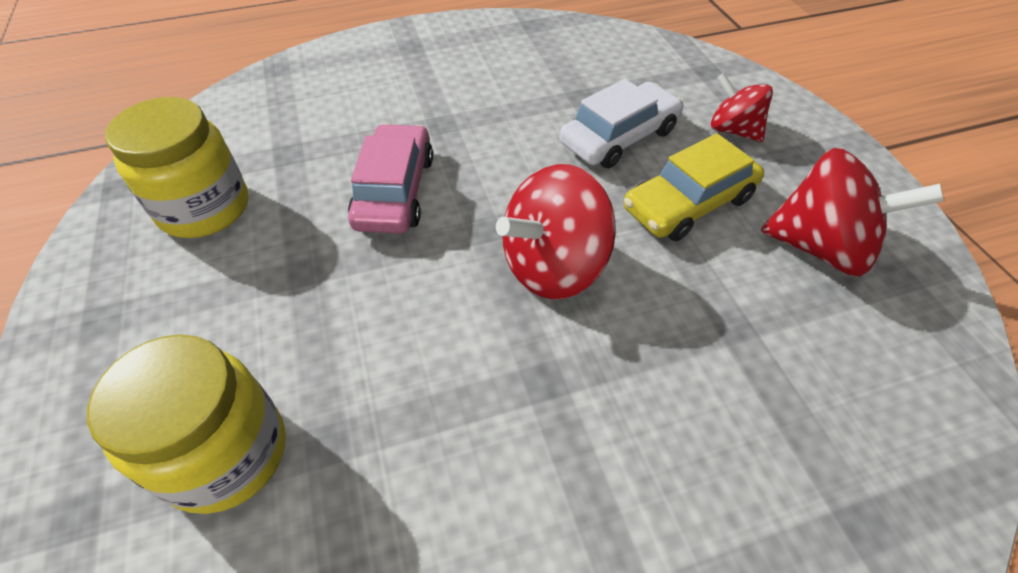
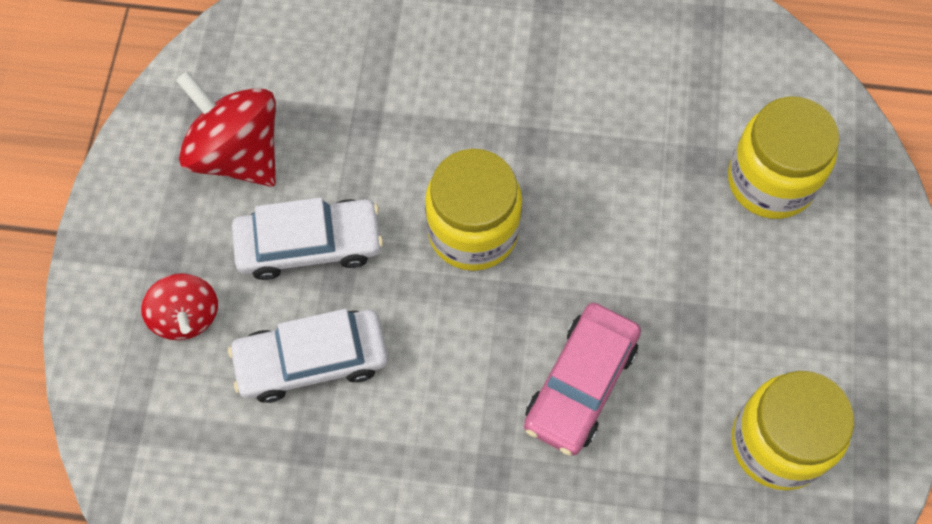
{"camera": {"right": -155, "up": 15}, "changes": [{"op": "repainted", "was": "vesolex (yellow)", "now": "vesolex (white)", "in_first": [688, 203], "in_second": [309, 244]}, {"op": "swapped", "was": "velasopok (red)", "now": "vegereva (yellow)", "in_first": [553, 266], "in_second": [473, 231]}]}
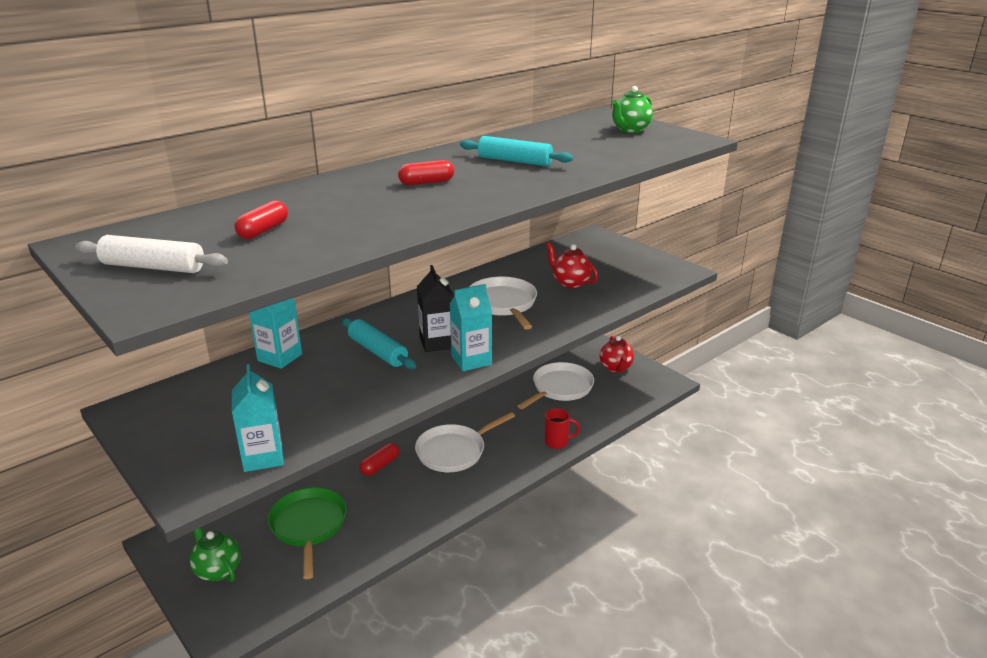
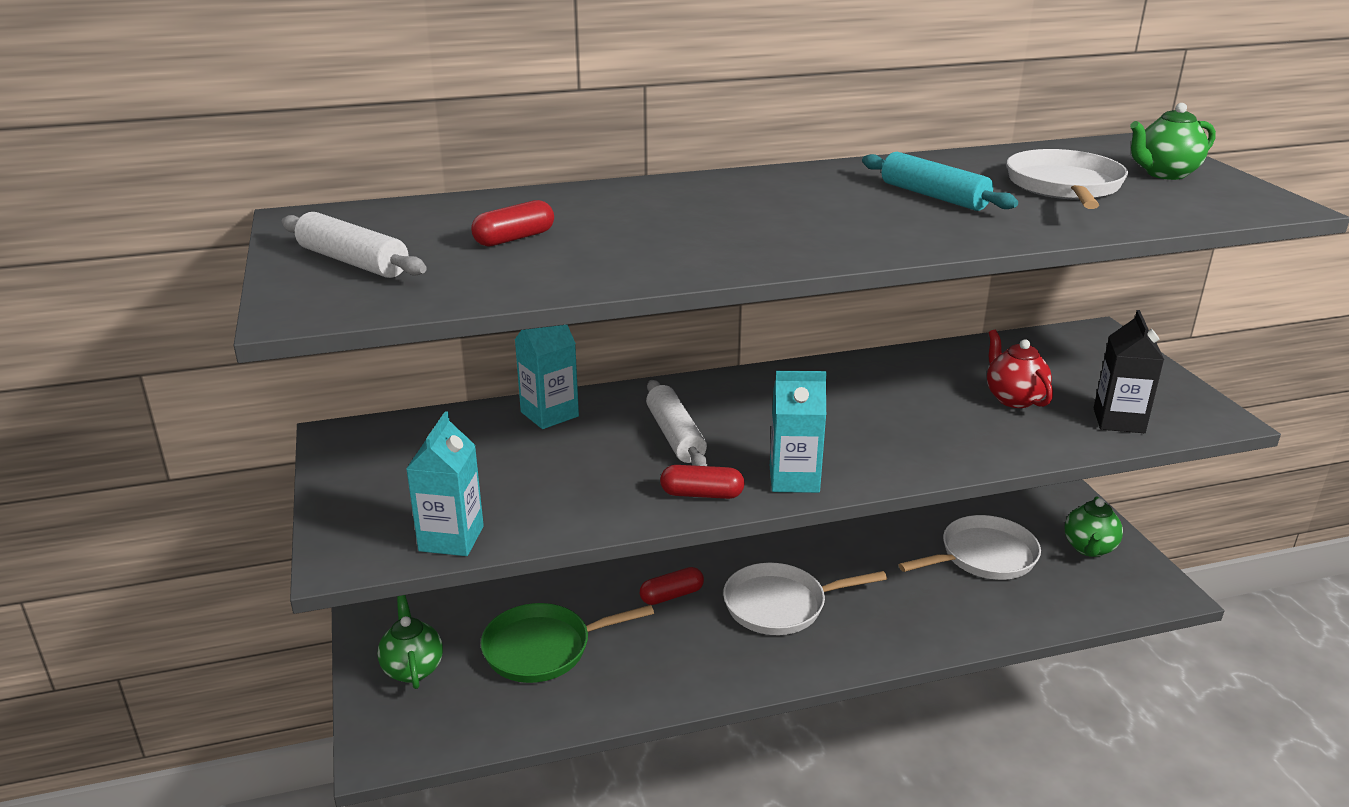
{"camera": {"right": 25, "up": 0}, "changes": [{"op": "rotated", "was": "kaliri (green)", "in_first": [309, 526], "in_second": [543, 648], "clockwise": -120}, {"op": "repainted", "was": "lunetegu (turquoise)", "now": "lunetegu (white)", "in_first": [377, 351], "in_second": [675, 436]}, {"op": "shifted", "was": "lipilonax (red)", "in_first": [426, 182], "in_second": [702, 494]}, {"op": "shifted", "was": "kaliri (white)", "in_first": [503, 304], "in_second": [1064, 187]}, {"op": "repainted", "was": "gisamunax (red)", "now": "gisamunax (green)", "in_first": [616, 368], "in_second": [1089, 548]}, {"op": "shifted", "was": "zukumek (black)", "in_first": [437, 343], "in_second": [1118, 421]}, {"op": "gone", "was": "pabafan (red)", "in_first": [557, 442]}]}
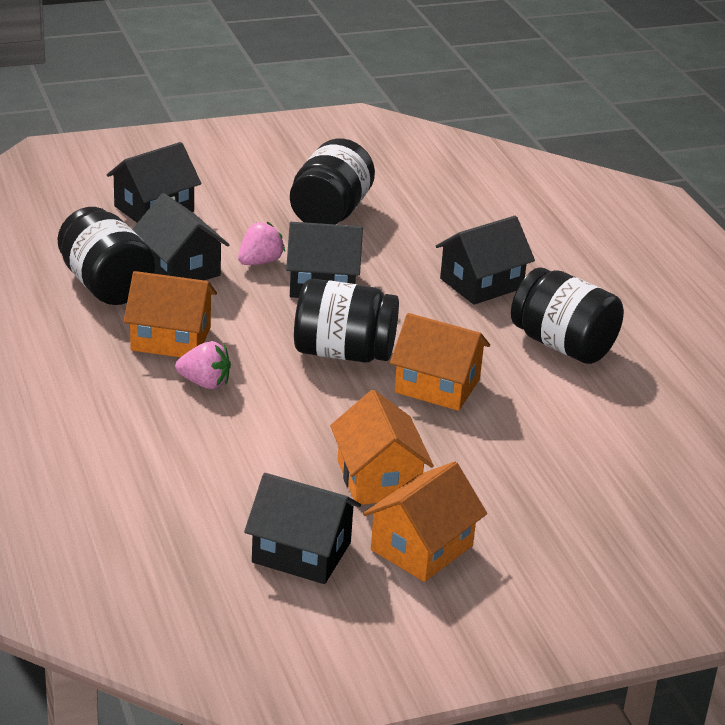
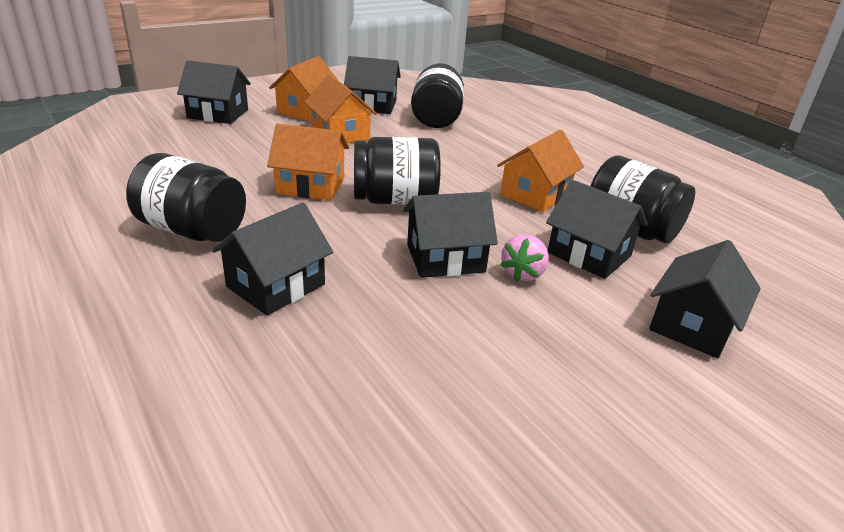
{"camera": {"right": 165, "up": 0}, "changes": [{"op": "new", "now": "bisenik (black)", "in_second": [218, 114]}, {"op": "shifted", "was": "vegereva (black)", "in_first": [330, 213], "in_second": [436, 118]}, {"op": "rotated", "was": "bisenik (orange)", "in_first": [171, 339], "in_second": [535, 194], "clockwise": -45}, {"op": "gone", "was": "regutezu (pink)", "in_first": [205, 383]}]}
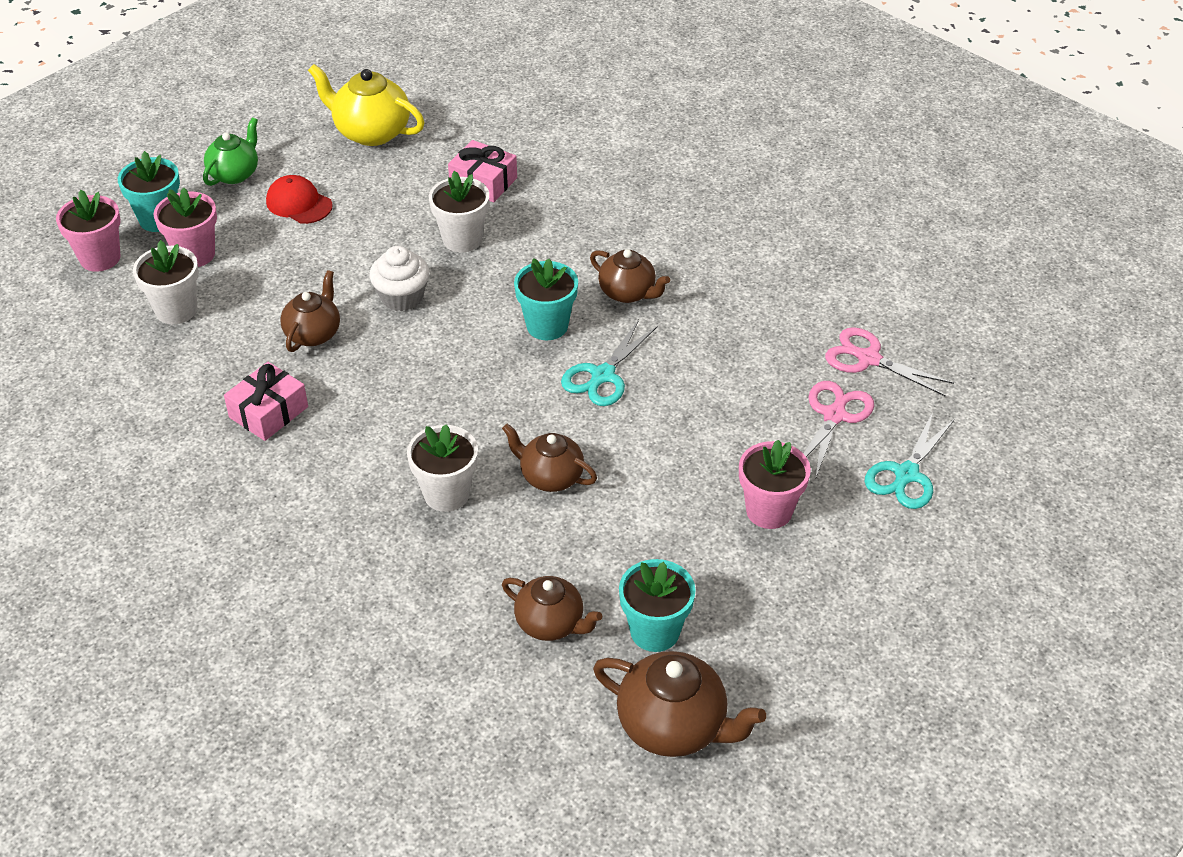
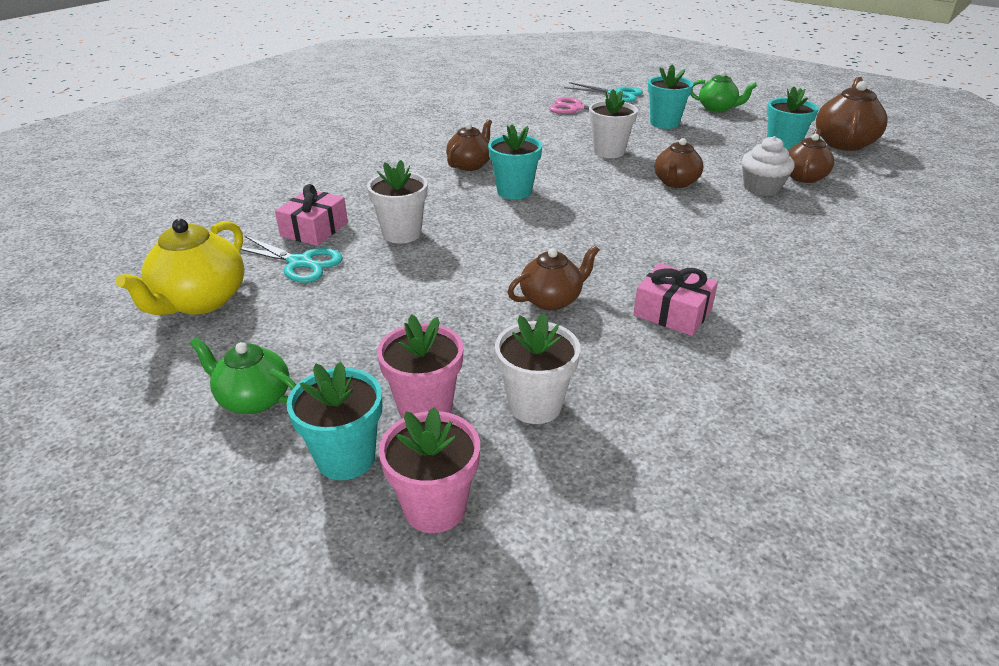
{"camera": {"right": -95, "up": -10}, "changes": [{"op": "shifted", "was": "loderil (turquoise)", "in_first": [603, 375], "in_second": [300, 263]}, {"op": "rotated", "was": "gisamunax (brown)", "in_first": [313, 333], "in_second": [552, 300], "clockwise": 135}, {"op": "shifted", "was": "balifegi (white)", "in_first": [446, 494], "in_second": [609, 152]}, {"op": "repainted", "was": "balifegi (pink)", "now": "balifegi (turquoise)", "in_first": [769, 511], "in_second": [664, 123]}, {"op": "new", "now": "gisamunax (green)", "in_second": [717, 109]}, {"op": "shifted", "was": "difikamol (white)", "in_first": [402, 297], "in_second": [761, 188]}, {"op": "gone", "was": "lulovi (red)", "in_first": [299, 203]}, {"op": "gone", "was": "loderil (pink)", "in_first": [868, 359]}]}
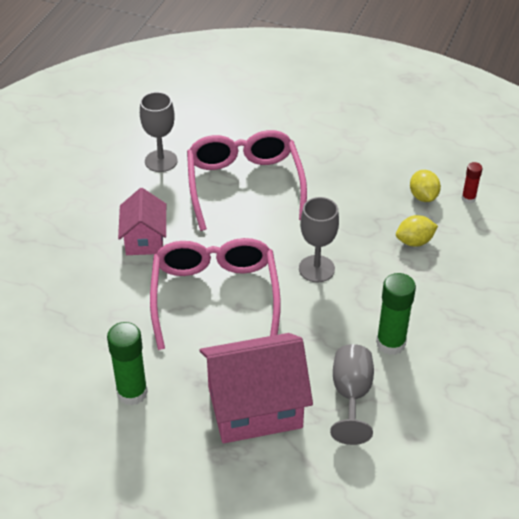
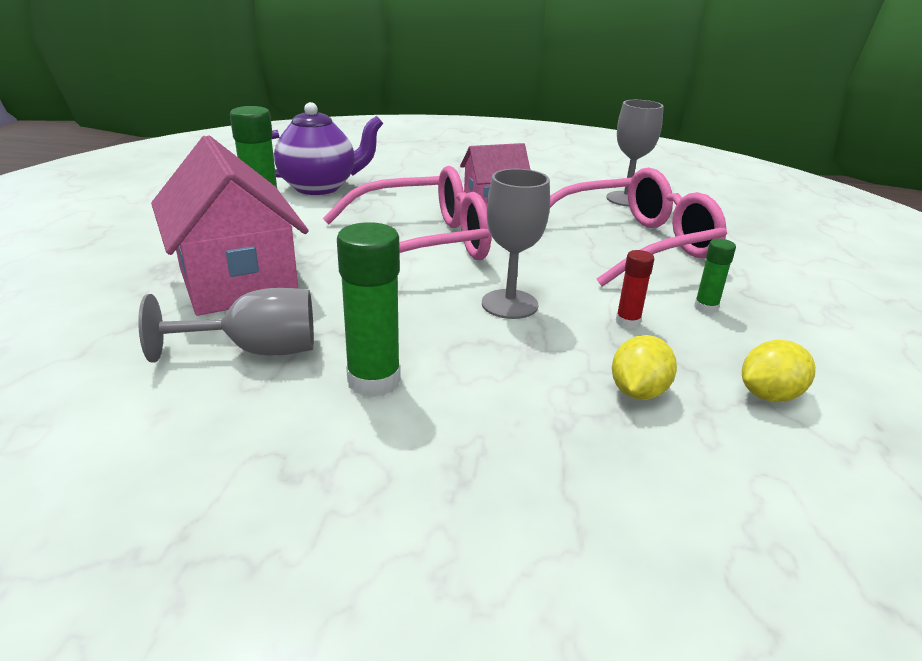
{"camera": {"right": 75, "up": -15}, "changes": [{"op": "new", "now": "gisamunax (purple)", "in_second": [319, 187]}, {"op": "rotated", "was": "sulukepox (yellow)", "in_first": [414, 241], "in_second": [638, 392], "clockwise": 60}, {"op": "shifted", "was": "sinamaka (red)", "in_first": [468, 198], "in_second": [627, 322]}, {"op": "new", "now": "sinamaka (green)", "in_second": [706, 308]}]}
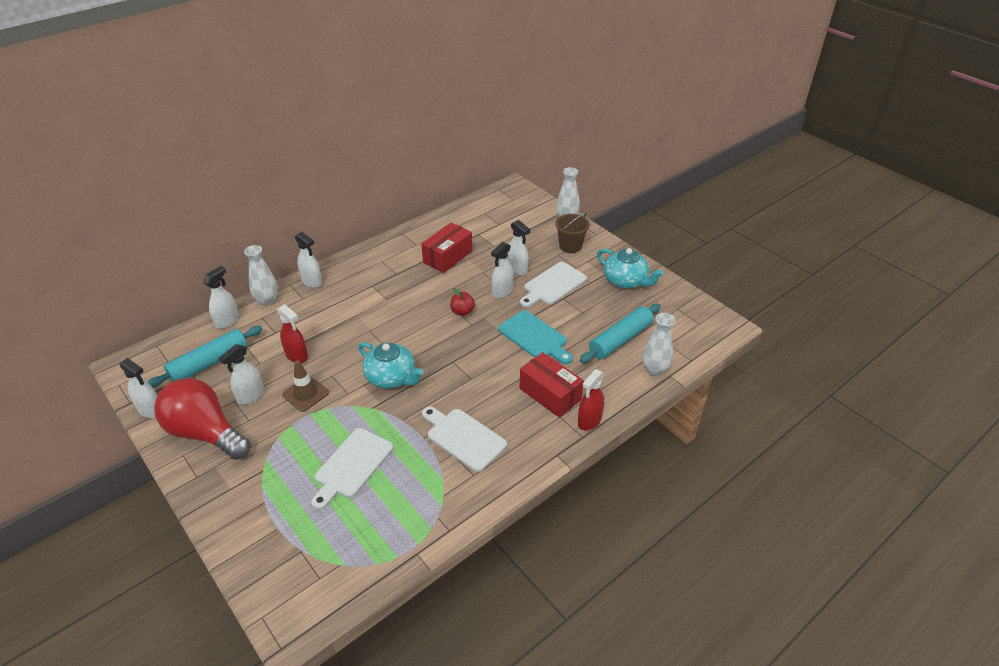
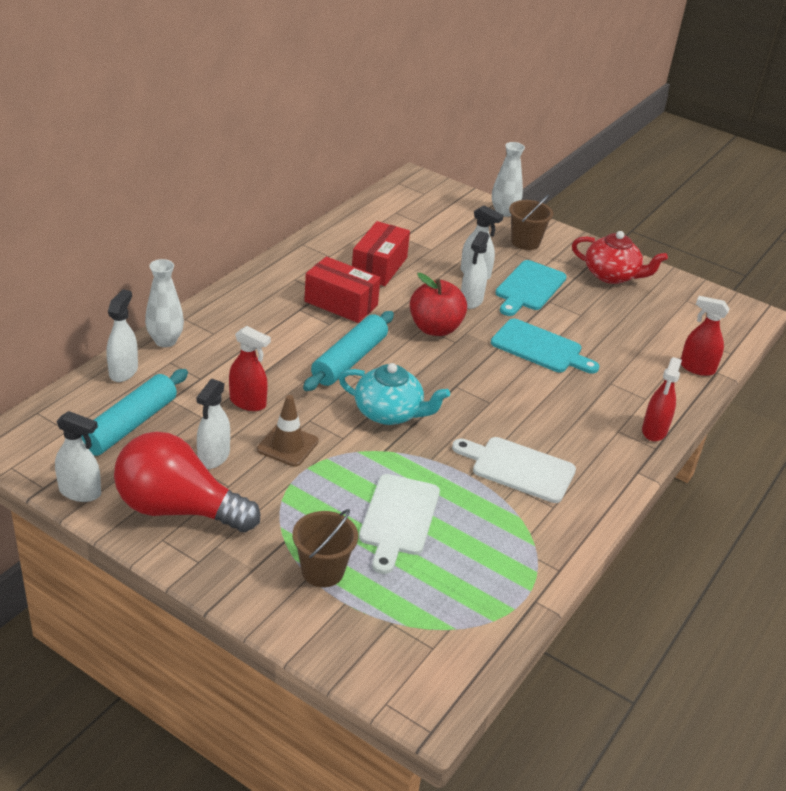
{"camera": {"right": -20, "up": -5}, "changes": [{"op": "new", "now": "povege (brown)", "in_second": [323, 571]}, {"op": "shifted", "was": "lunetegu (turquoise)", "in_first": [620, 339], "in_second": [349, 360]}, {"op": "shifted", "was": "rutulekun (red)", "in_first": [550, 394], "in_second": [341, 303]}, {"op": "scaled", "was": "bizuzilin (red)", "in_first": [462, 312], "in_second": [435, 328], "ratio": 1.74}, {"op": "repainted", "was": "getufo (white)", "now": "getufo (turquoise)", "in_first": [553, 285], "in_second": [529, 288]}, {"op": "repainted", "was": "gisamunax (turquoise)", "now": "gisamunax (red)", "in_first": [625, 281], "in_second": [612, 275]}, {"op": "swapped", "was": "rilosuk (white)", "now": "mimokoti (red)", "in_first": [654, 370], "in_second": [697, 368]}, {"op": "gone", "was": "mimokoti (white)", "in_first": [312, 281]}]}
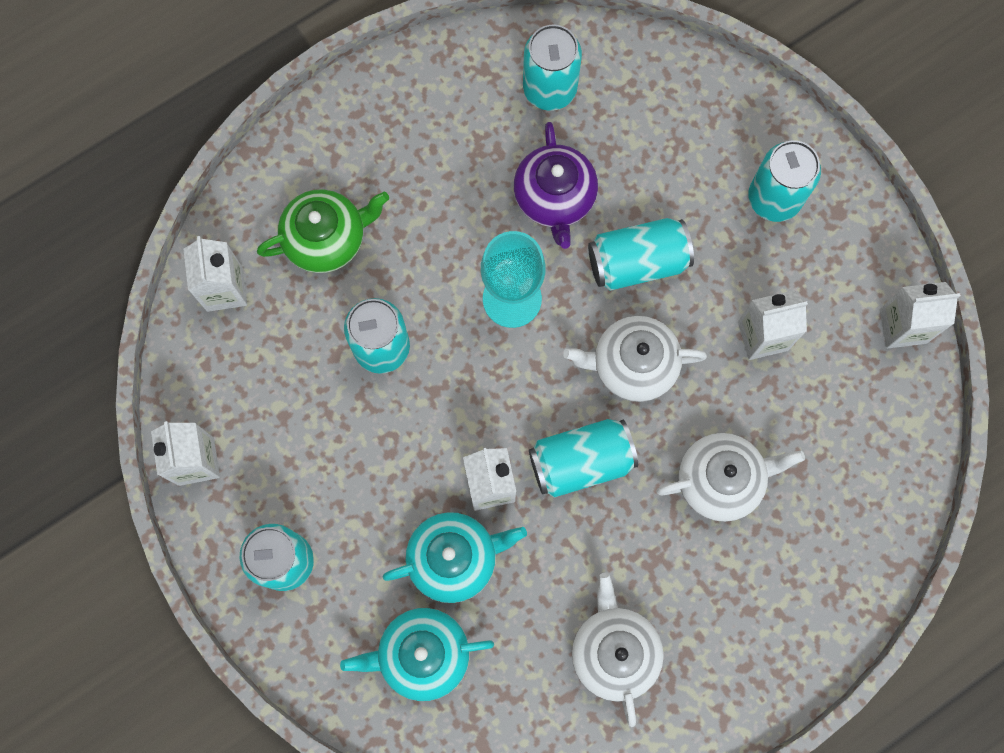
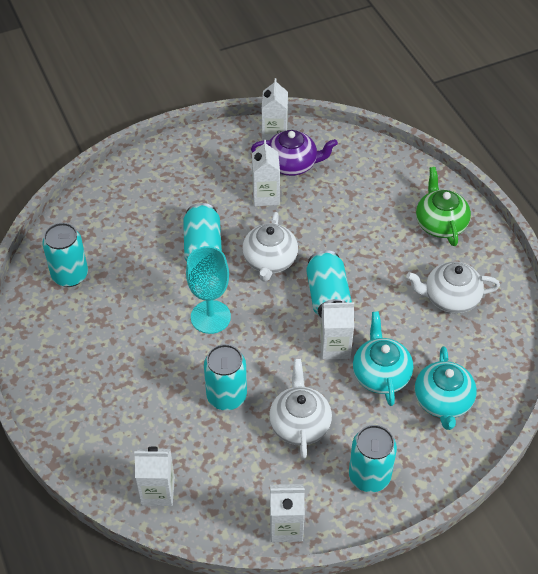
{"camera": {"right": -80, "up": -25}, "changes": [{"op": "shifted", "was": "gisamunax (purple)", "in_first": [555, 198], "in_second": [292, 164]}, {"op": "shifted", "was": "gisamunax (white)", "in_first": [721, 480], "in_second": [300, 423]}, {"op": "shifted", "was": "gisamunax (green)", "in_first": [327, 238], "in_second": [440, 223]}, {"op": "gone", "was": "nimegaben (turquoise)", "in_first": [774, 198]}]}
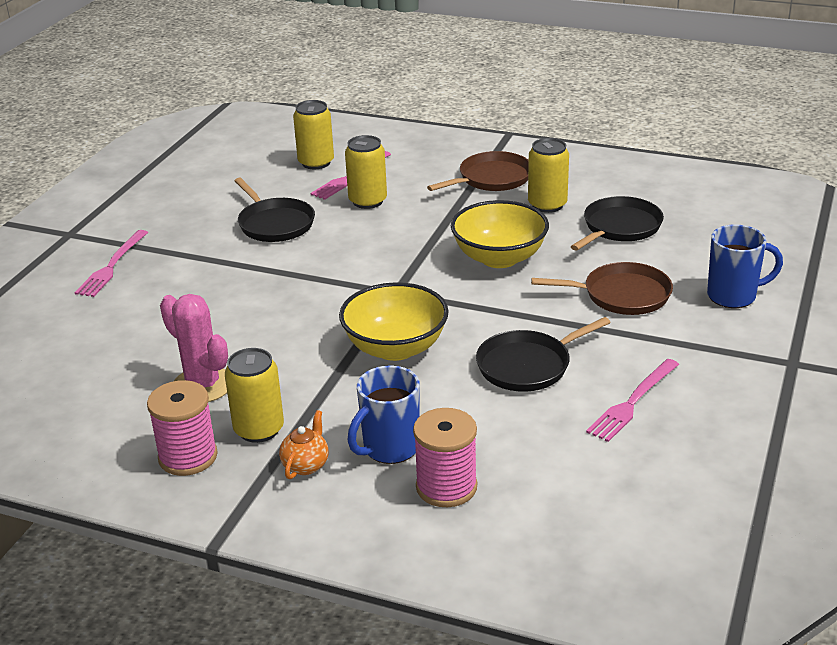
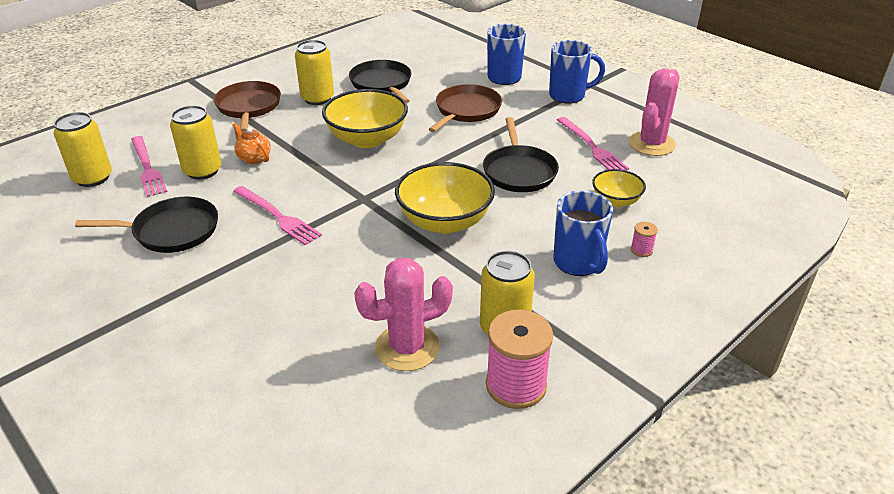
{"camera": {"right": -65, "up": 5}, "changes": [{"op": "shifted", "was": "gisamunax (orange)", "in_first": [306, 465], "in_second": [254, 158]}, {"op": "shifted", "was": "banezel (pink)", "in_first": [112, 266], "in_second": [277, 216]}, {"op": "new", "now": "pabafan (blue)", "in_second": [568, 95]}, {"op": "new", "now": "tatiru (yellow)", "in_second": [616, 201]}, {"op": "new", "now": "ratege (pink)", "in_second": [651, 144]}, {"op": "scaled", "was": "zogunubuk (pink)", "in_first": [446, 487], "in_second": [641, 250], "ratio": 0.44}]}
